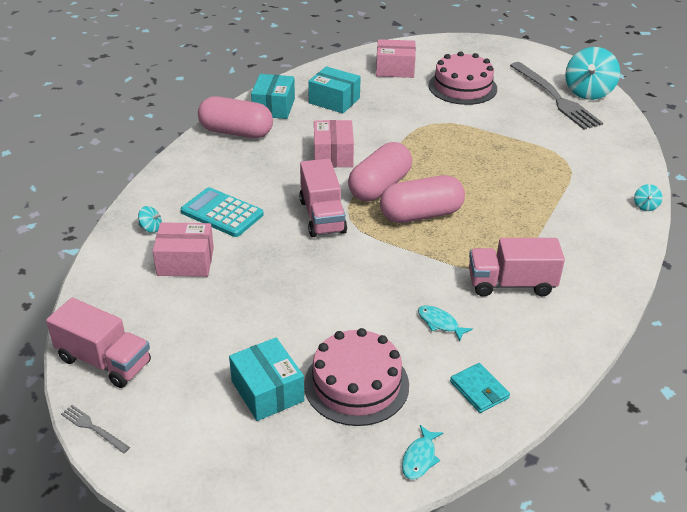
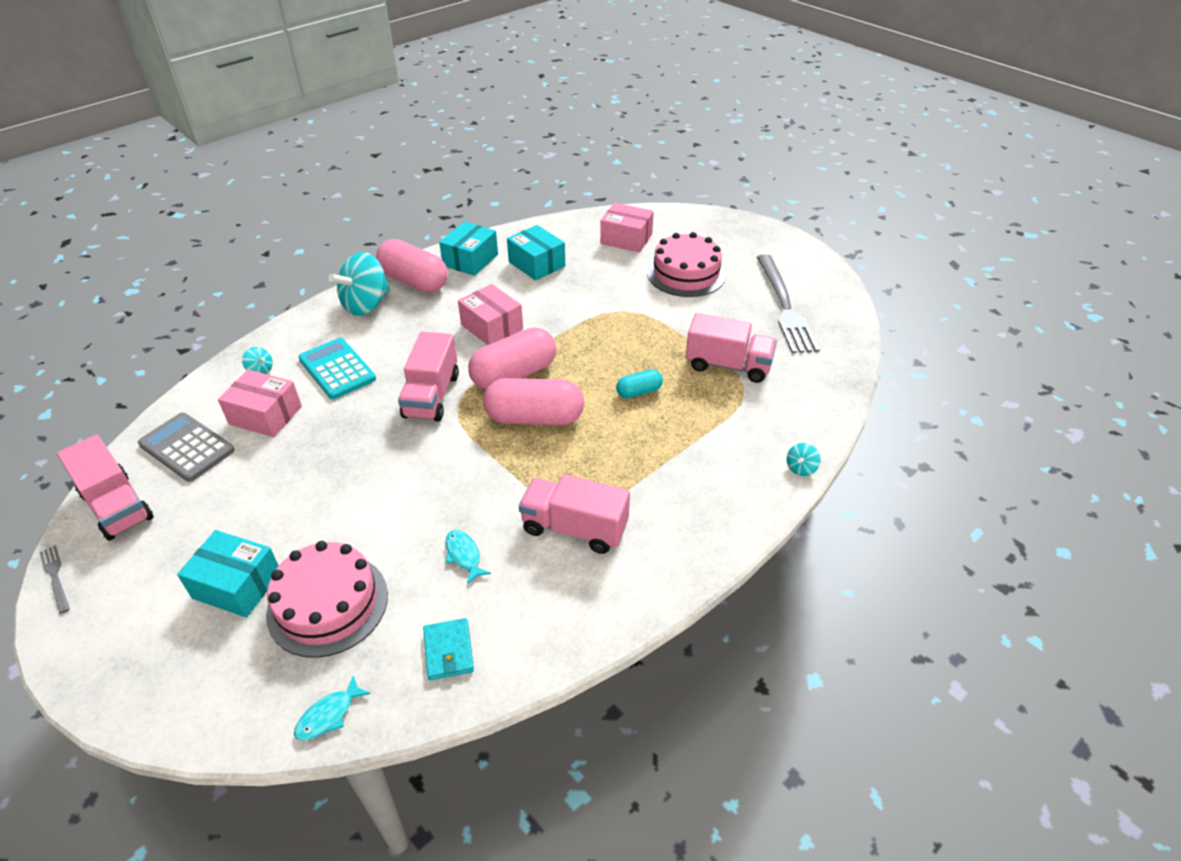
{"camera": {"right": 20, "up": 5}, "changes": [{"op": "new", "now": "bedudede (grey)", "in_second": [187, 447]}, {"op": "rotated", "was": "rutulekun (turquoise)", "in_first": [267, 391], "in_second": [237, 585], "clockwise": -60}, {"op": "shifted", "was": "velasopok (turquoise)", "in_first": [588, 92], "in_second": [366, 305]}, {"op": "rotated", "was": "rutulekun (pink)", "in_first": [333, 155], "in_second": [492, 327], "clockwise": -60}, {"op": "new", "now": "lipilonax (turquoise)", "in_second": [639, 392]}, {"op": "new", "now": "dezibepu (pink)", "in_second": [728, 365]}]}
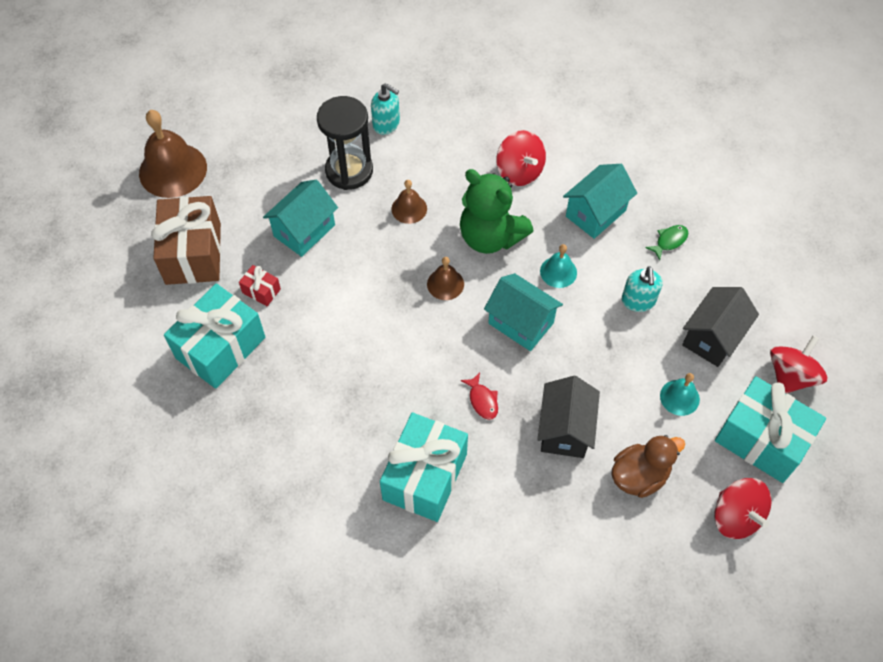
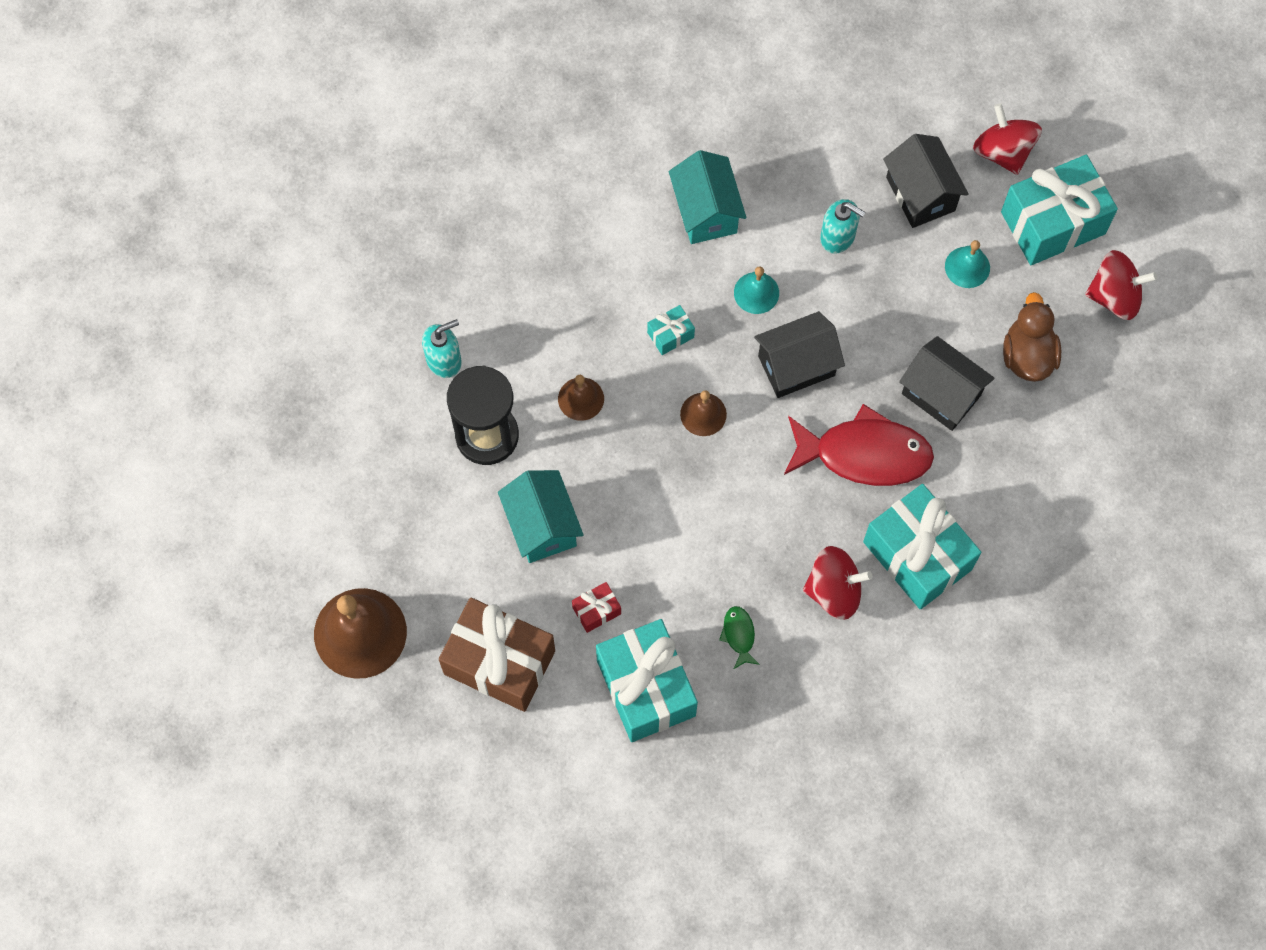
{"camera": {"right": -60, "up": 10}, "changes": [{"op": "swapped", "was": "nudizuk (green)", "now": "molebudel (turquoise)", "in_first": [490, 236], "in_second": [670, 335]}, {"op": "shifted", "was": "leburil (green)", "in_first": [669, 241], "in_second": [739, 635]}, {"op": "repainted", "was": "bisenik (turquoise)", "now": "bisenik (black)", "in_first": [521, 323], "in_second": [796, 366]}, {"op": "scaled", "was": "leburil (red)", "in_first": [482, 400], "in_second": [864, 454], "ratio": 2.4}, {"op": "shifted", "was": "velasopok (red)", "in_first": [519, 171], "in_second": [834, 590]}]}
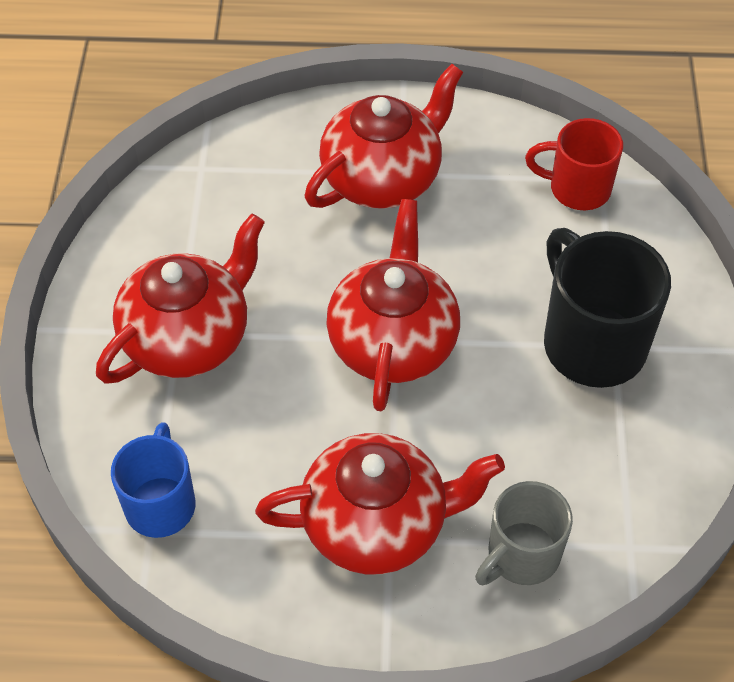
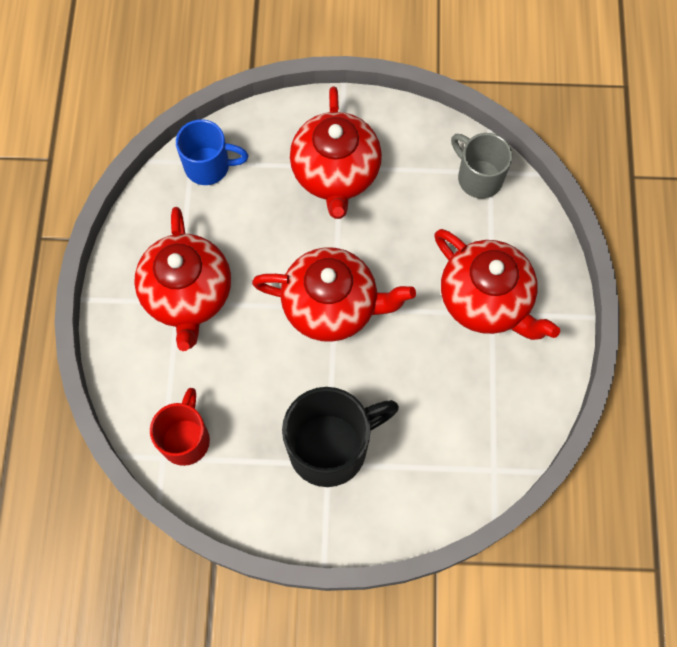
{"camera": {"right": 90, "up": 15}, "changes": [{"op": "shifted", "was": "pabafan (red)", "in_first": [577, 189], "in_second": [186, 438]}, {"op": "rotated", "was": "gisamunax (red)", "in_first": [188, 337], "in_second": [336, 173], "clockwise": 45}, {"op": "shifted", "was": "pabafan (grey)", "in_first": [521, 556], "in_second": [478, 177]}]}
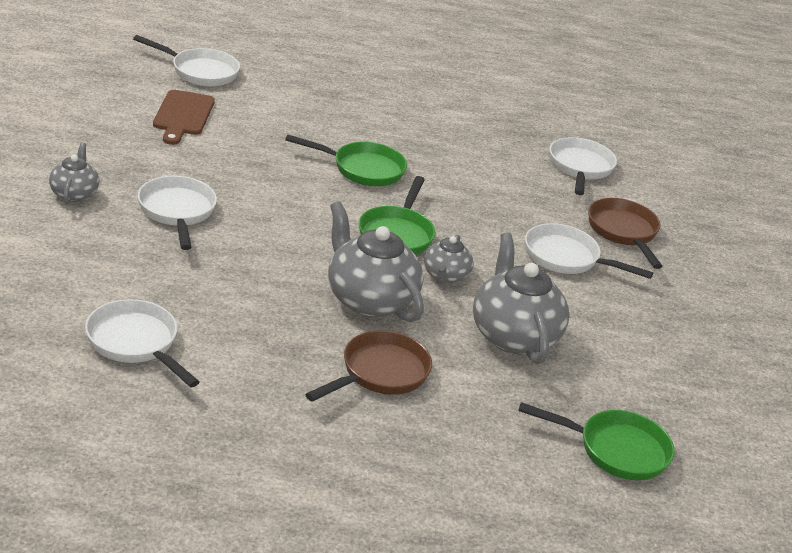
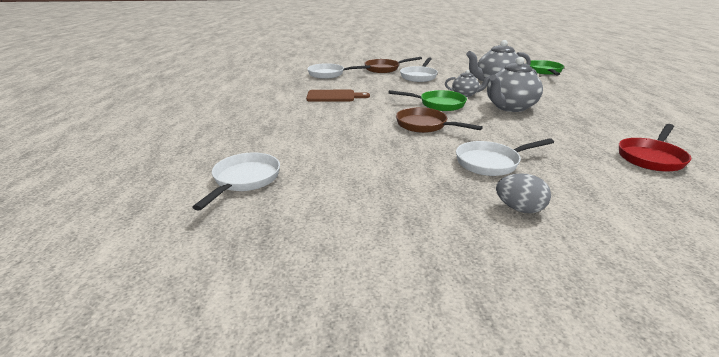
{"camera": {"right": -90, "up": -5}, "changes": [{"op": "shifted", "was": "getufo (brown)", "in_first": [183, 115], "in_second": [333, 96]}, {"op": "shifted", "was": "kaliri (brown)", "in_first": [380, 373], "in_second": [425, 125]}, {"op": "swapped", "was": "gisamunax (grey)", "now": "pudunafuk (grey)", "in_first": [74, 194], "in_second": [519, 209]}, {"op": "repainted", "was": "kaliri (white)", "now": "kaliri (red)", "in_first": [135, 343], "in_second": [651, 157]}, {"op": "gone", "was": "kaliri (green)", "in_first": [362, 169]}]}
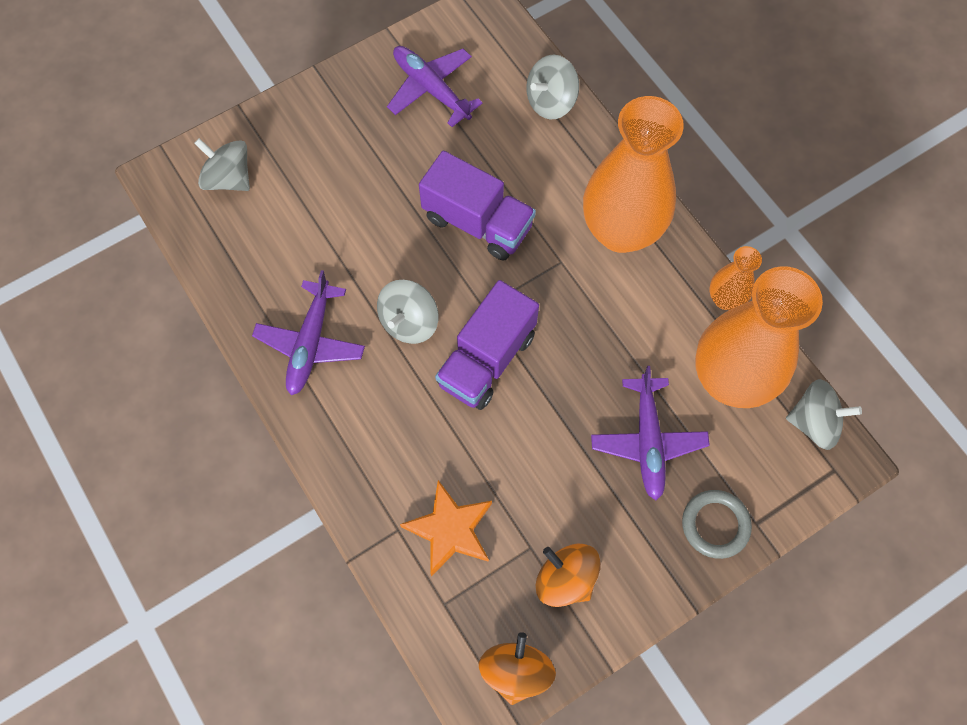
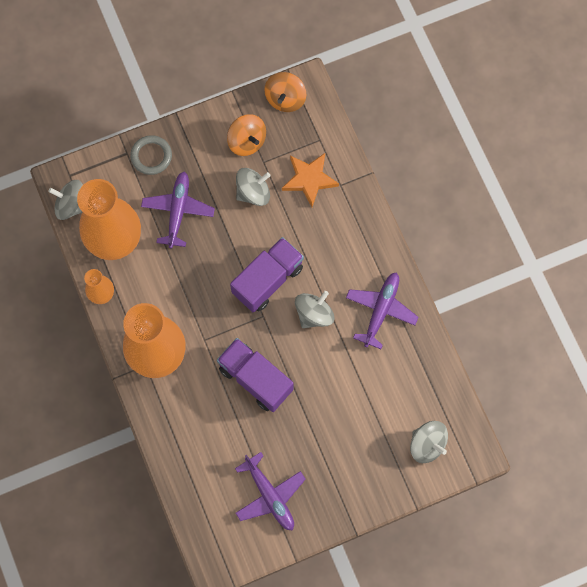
{"camera": {"right": -170, "up": 5}, "changes": [{"op": "shifted", "was": "velasopok (grey)", "in_first": [551, 101], "in_second": [253, 192]}]}
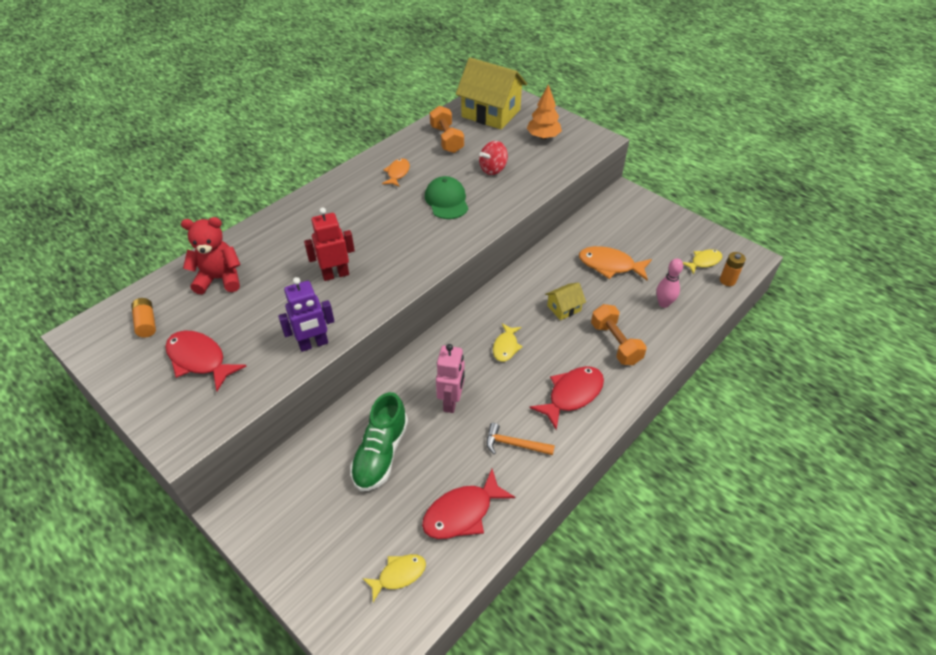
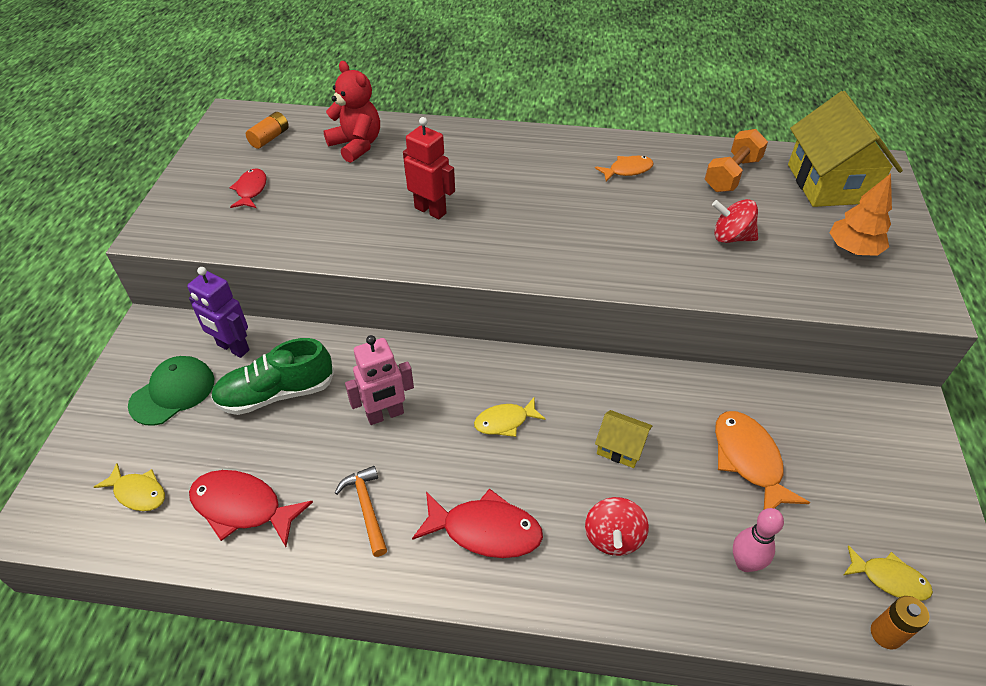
{"camera": {"right": 55, "up": 0}, "changes": [{"op": "shifted", "was": "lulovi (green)", "in_first": [446, 201], "in_second": [173, 392]}, {"op": "shifted", "was": "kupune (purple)", "in_first": [313, 344], "in_second": [233, 348]}, {"op": "scaled", "was": "leburil (red)", "in_first": [199, 360], "in_second": [251, 190], "ratio": 0.62}, {"op": "swapped", "was": "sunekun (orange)", "now": "velasopok (red)", "in_first": [615, 343], "in_second": [613, 537]}]}
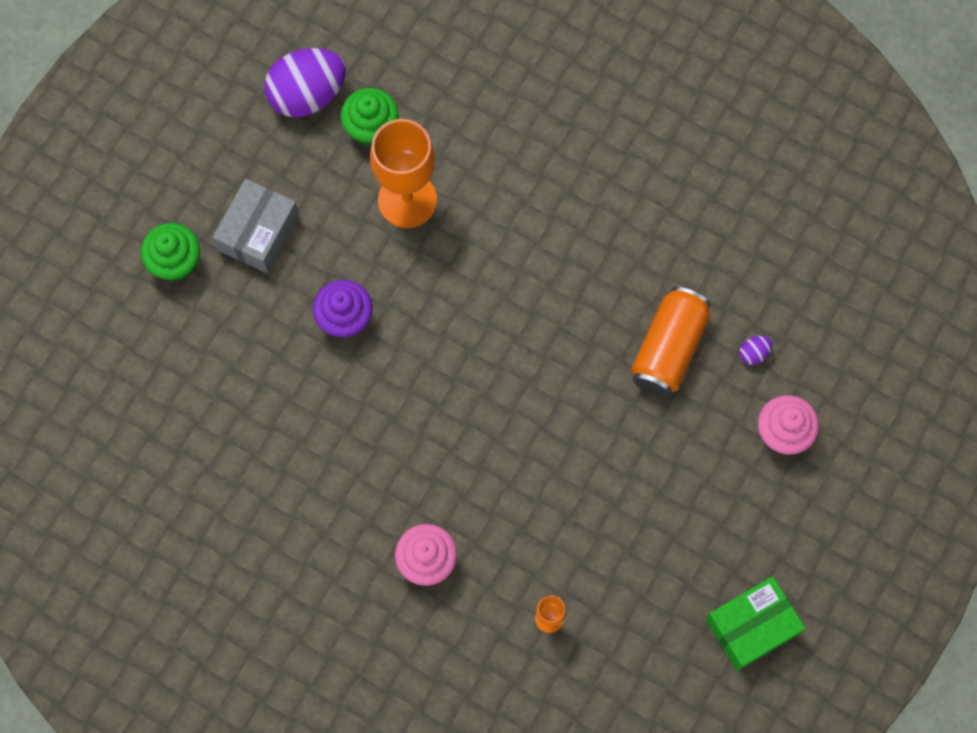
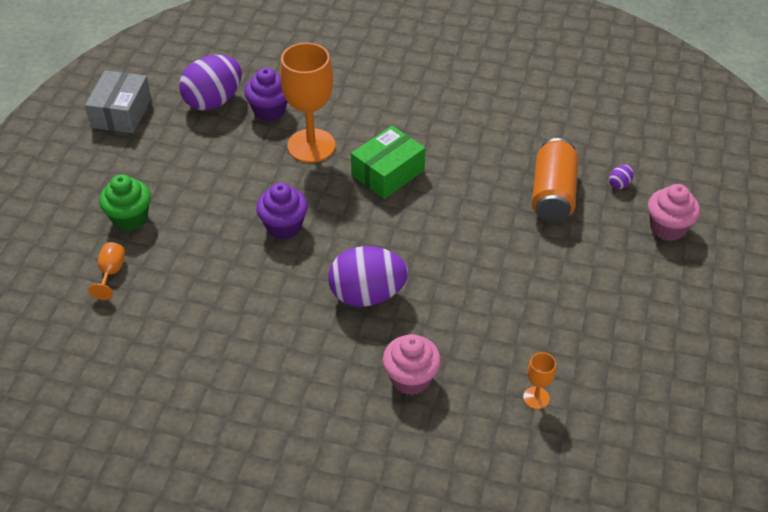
{"camera": {"right": -15, "up": -25}, "changes": [{"op": "shifted", "was": "rutulekun (grey)", "in_first": [258, 232], "in_second": [121, 113]}, {"op": "new", "now": "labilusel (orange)", "in_second": [111, 273]}, {"op": "repainted", "was": "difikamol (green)", "now": "difikamol (purple)", "in_first": [371, 128], "in_second": [269, 111]}, {"op": "new", "now": "pudunafuk (purple)", "in_second": [367, 295]}, {"op": "shifted", "was": "rutulekun (green)", "in_first": [752, 626], "in_second": [388, 173]}]}
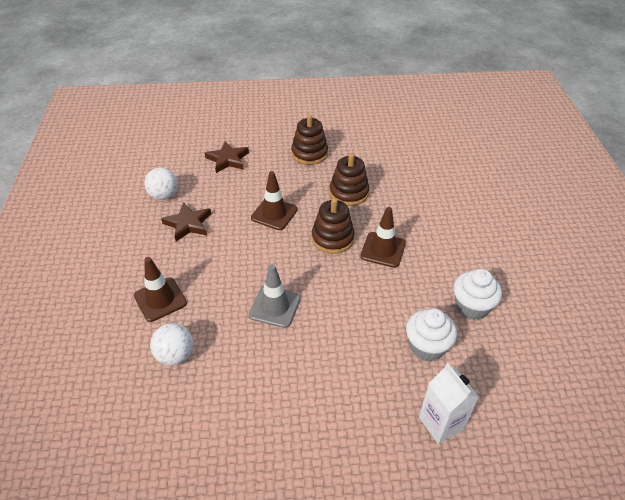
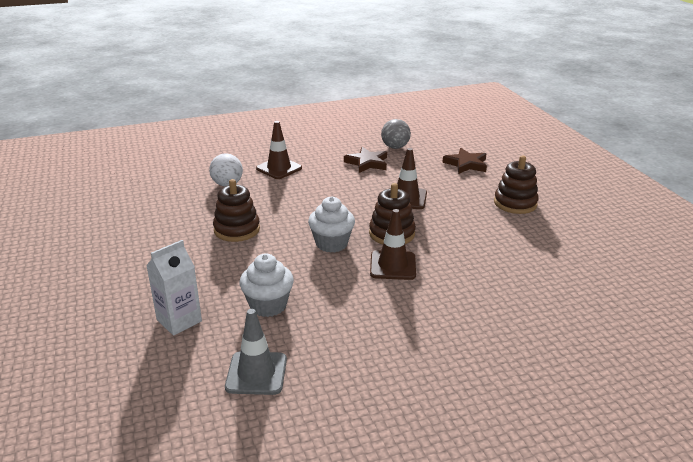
{"camera": {"right": 75, "up": -15}, "changes": [{"op": "shifted", "was": "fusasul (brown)", "in_first": [349, 193], "in_second": [237, 229]}, {"op": "shifted", "was": "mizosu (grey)", "in_first": [275, 307], "in_second": [256, 373]}, {"op": "shifted", "was": "difikamol (white)", "in_first": [471, 307], "in_second": [331, 244]}, {"op": "repainted", "was": "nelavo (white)", "now": "nelavo (grey)", "in_first": [164, 195], "in_second": [395, 147]}]}
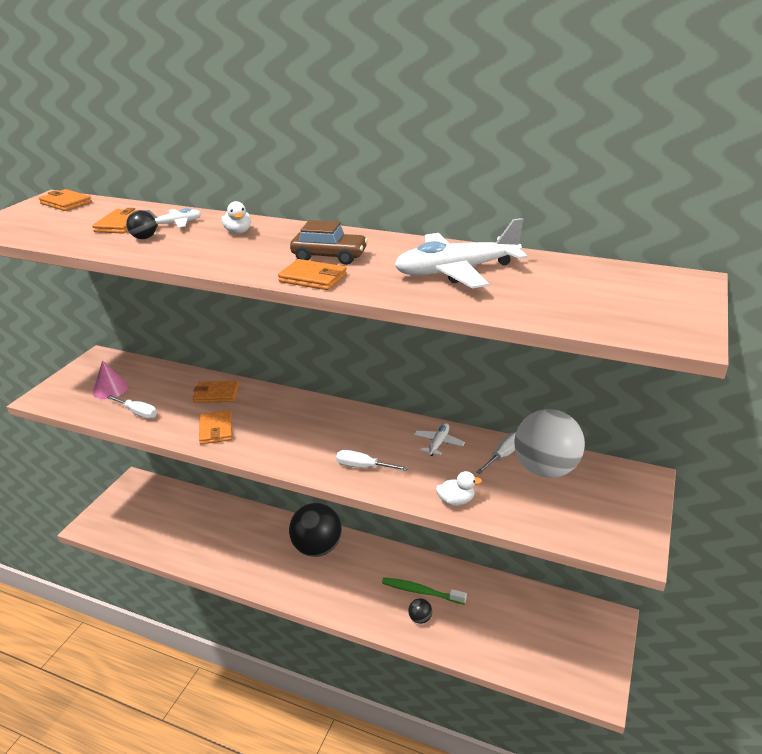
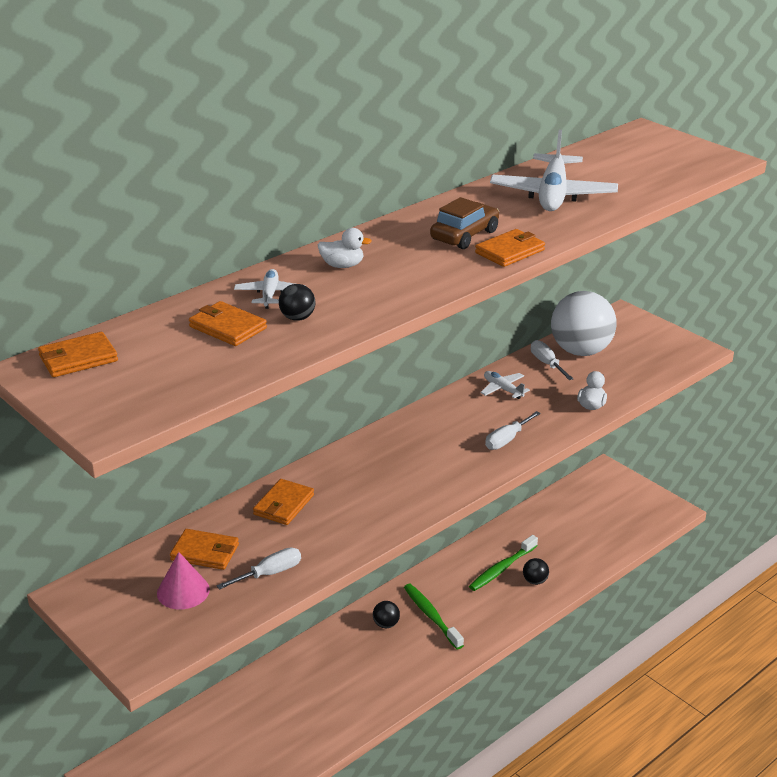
{"camera": {"right": -65, "up": 0}, "changes": [{"op": "shifted", "was": "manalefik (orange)", "in_first": [216, 429], "in_second": [205, 552]}, {"op": "scaled", "was": "nelavo (black)", "in_first": [317, 548], "in_second": [386, 624], "ratio": 0.41}, {"op": "new", "now": "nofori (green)", "in_second": [431, 616]}]}
